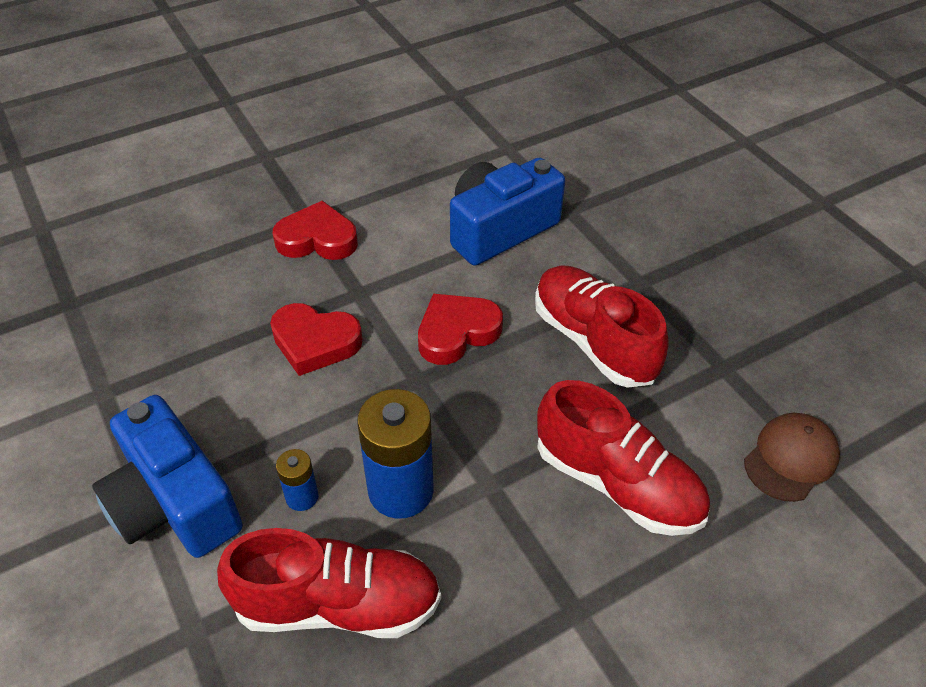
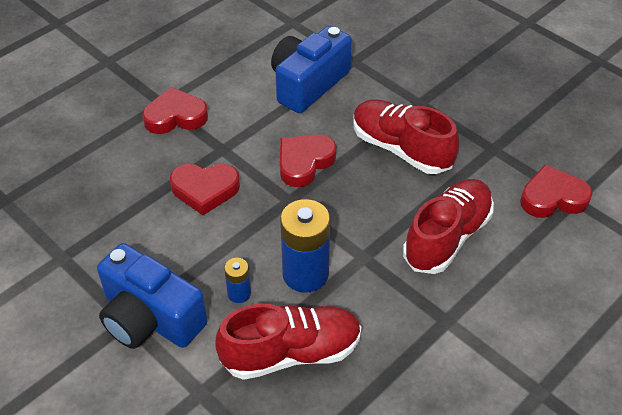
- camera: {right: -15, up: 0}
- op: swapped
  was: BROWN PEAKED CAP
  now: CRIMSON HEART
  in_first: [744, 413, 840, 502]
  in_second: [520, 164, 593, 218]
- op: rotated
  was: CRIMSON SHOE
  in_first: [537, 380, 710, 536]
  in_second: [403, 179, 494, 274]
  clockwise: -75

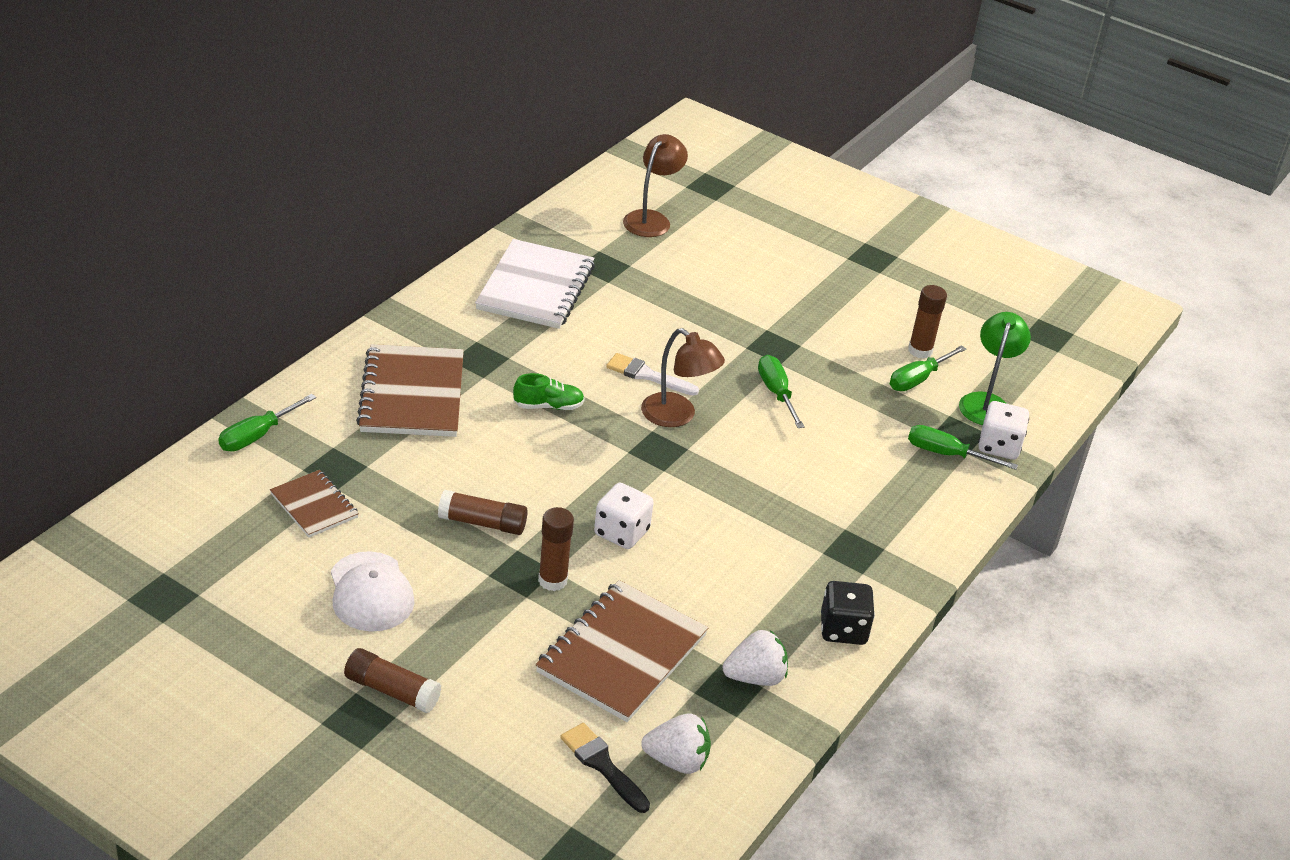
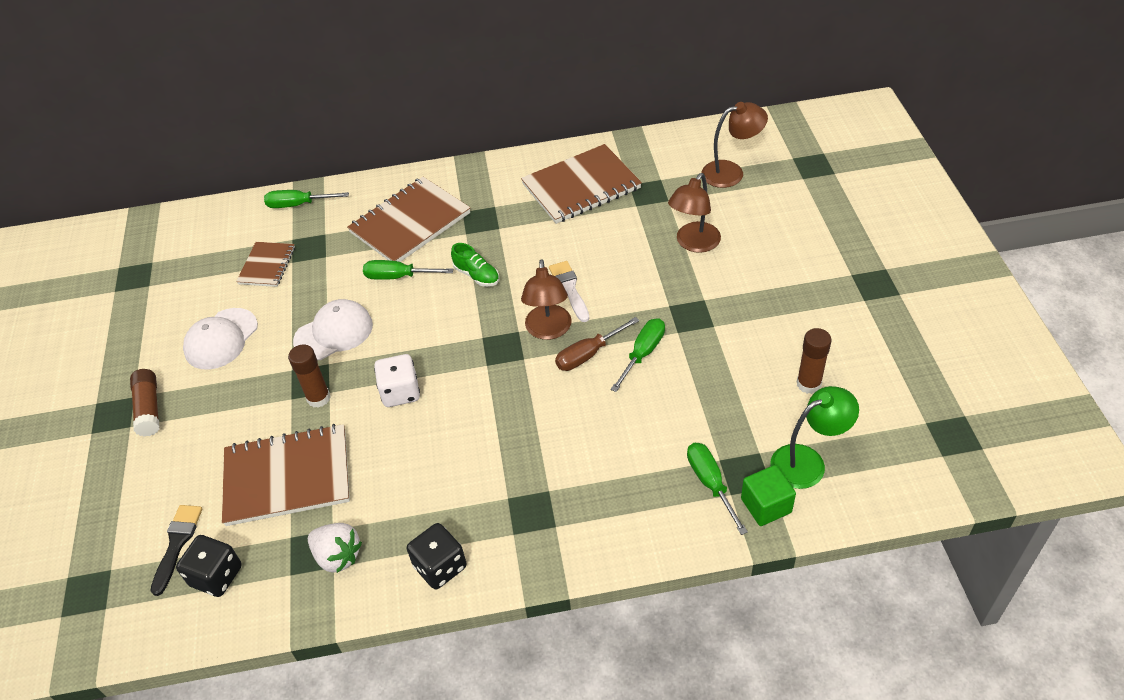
- camera: {right: 55, up: 10}
- op: new
  now: BROWN SCREWDRIVER
  in_second: [555, 317, 639, 371]
- op: new
  now: BROWN READING LAMP
  in_second: [668, 173, 721, 253]
- op: shifted
  was: LEAF-GREEN SCREWDRIVER
  in_first: [890, 345, 966, 391]
  in_second: [363, 260, 453, 280]
- op: swapped
  was: BROWN GLUE
  now: PURE WHITE PEAKED CAP
  in_first: [438, 490, 528, 535]
  in_second: [293, 299, 373, 360]
- op: swapped
  was: PURE WHITE STRAWBERRY
  now: EBONY GAME DIE
  in_first: [641, 714, 711, 774]
  in_second: [176, 535, 242, 597]
- op: swapped
  was: PURE WHITE GAME DIE
  now: LEAF-GREEN BLOCK
  in_first: [978, 401, 1029, 460]
  in_second: [741, 465, 796, 526]
- op: repainted
  was: PURE WHITE NOTEBOOK
  now: BROWN NOTEBOOK
  in_first: [475, 239, 595, 329]
  in_second: [521, 144, 642, 224]

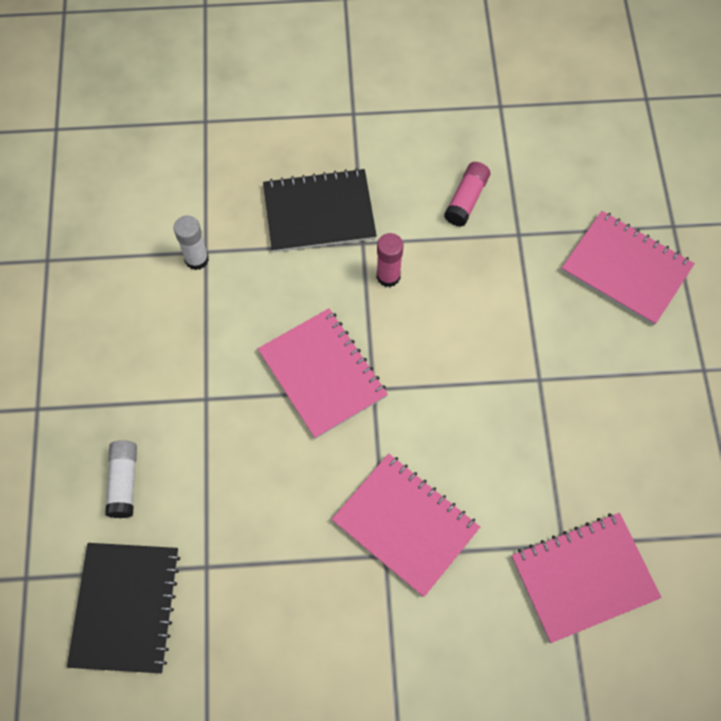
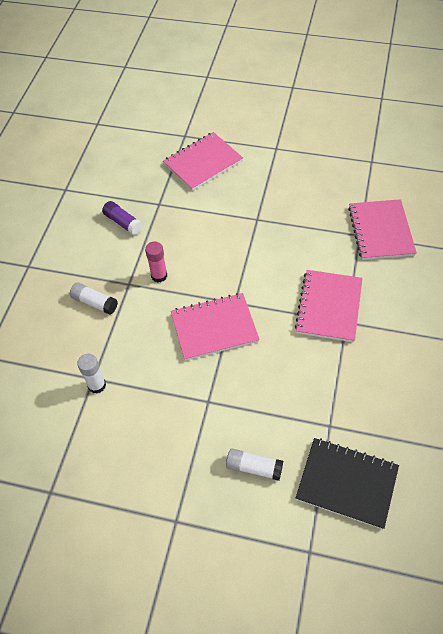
- camera: {right: -70, up: -10}
- op: swapped
  was: EBONY NOTEBOOK
  now: PURE WHITE GLUE
  in_first: [263, 168, 377, 252]
  in_second: [70, 282, 118, 315]
- op: repainted
  was: ROSY GLUE
  now: PURPLE GLUE
  in_first: [444, 162, 490, 227]
  in_second: [102, 201, 143, 235]
- op: rotated
  was: ROSY NOTEBOOK
  in_first: [332, 454, 480, 597]
  in_second: [295, 270, 363, 342]
  clockwise: -45

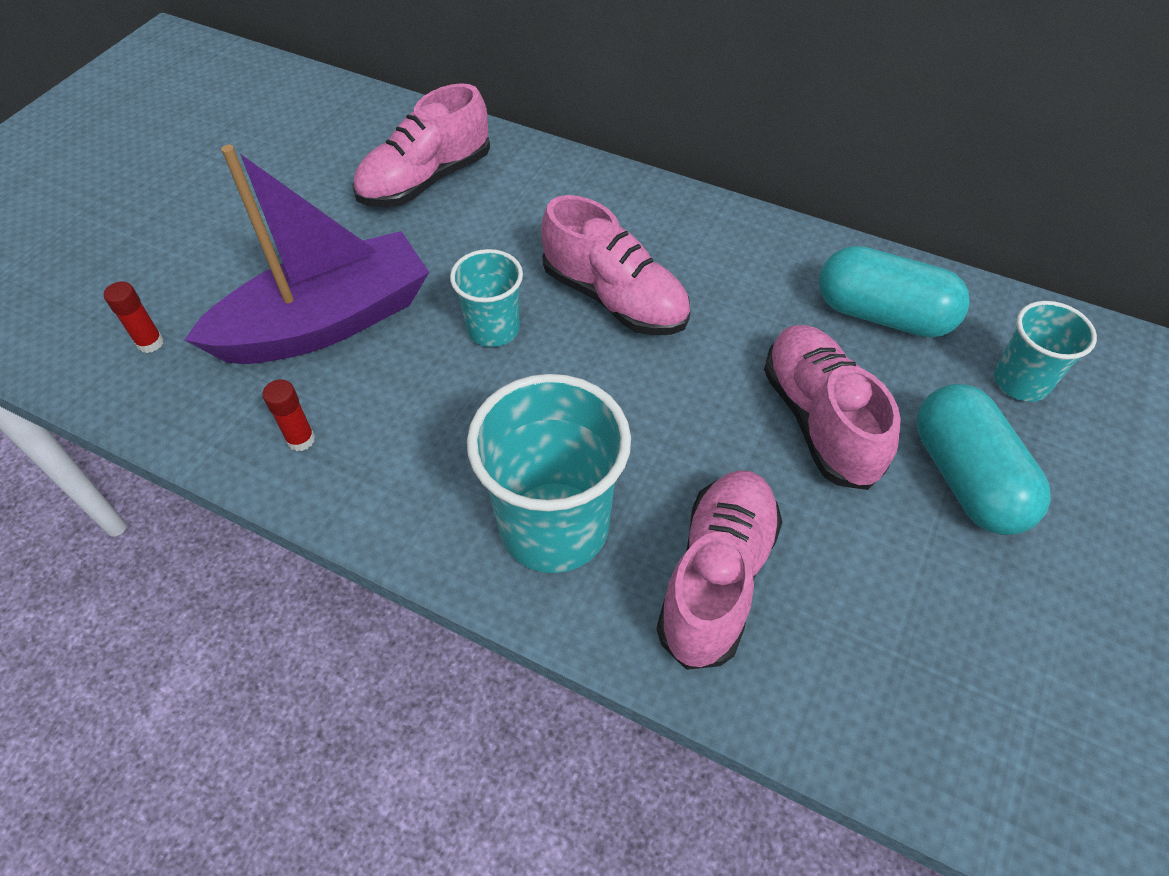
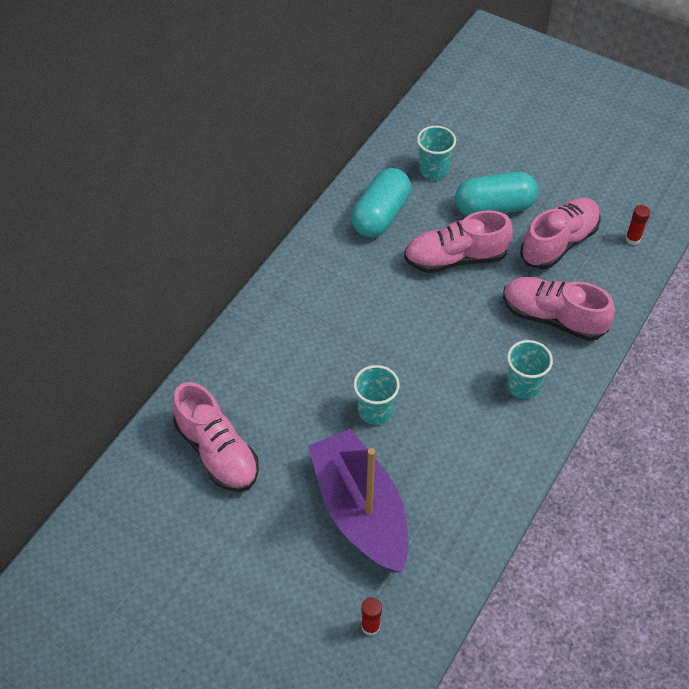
- camera: {right: -85, up: 0}
- op: shifted
  was: CRIMSON GLUE
  in_first: [263, 380, 315, 451]
  in_second: [625, 205, 650, 245]
- op: shifted
  was: ROSY SHOE
  in_first: [541, 195, 690, 335]
  in_second: [520, 198, 601, 269]
- op: scaled
  was: AQUA CUP
  in_first: [467, 374, 631, 573]
  in_second: [506, 340, 553, 399]
  ratio: 0.57

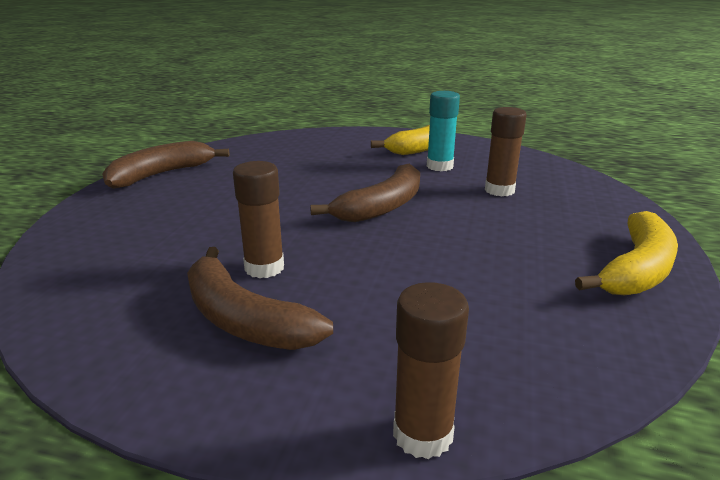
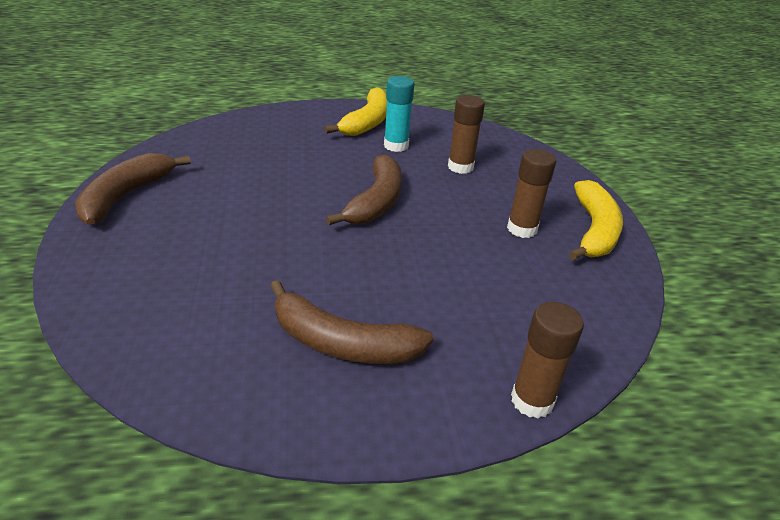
- camera: {right: -25, up: 10}
- op: shifted
  was: BROWN GLUE
  in_first: [233, 161, 284, 278]
  in_second: [507, 149, 556, 238]

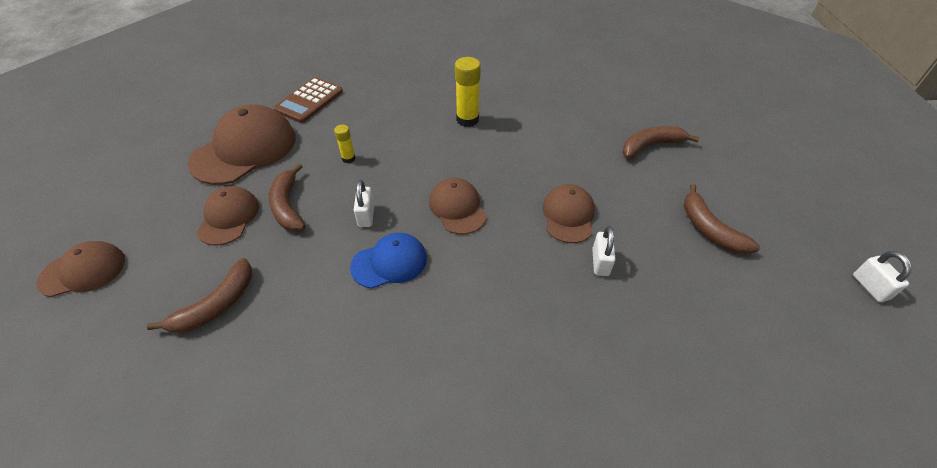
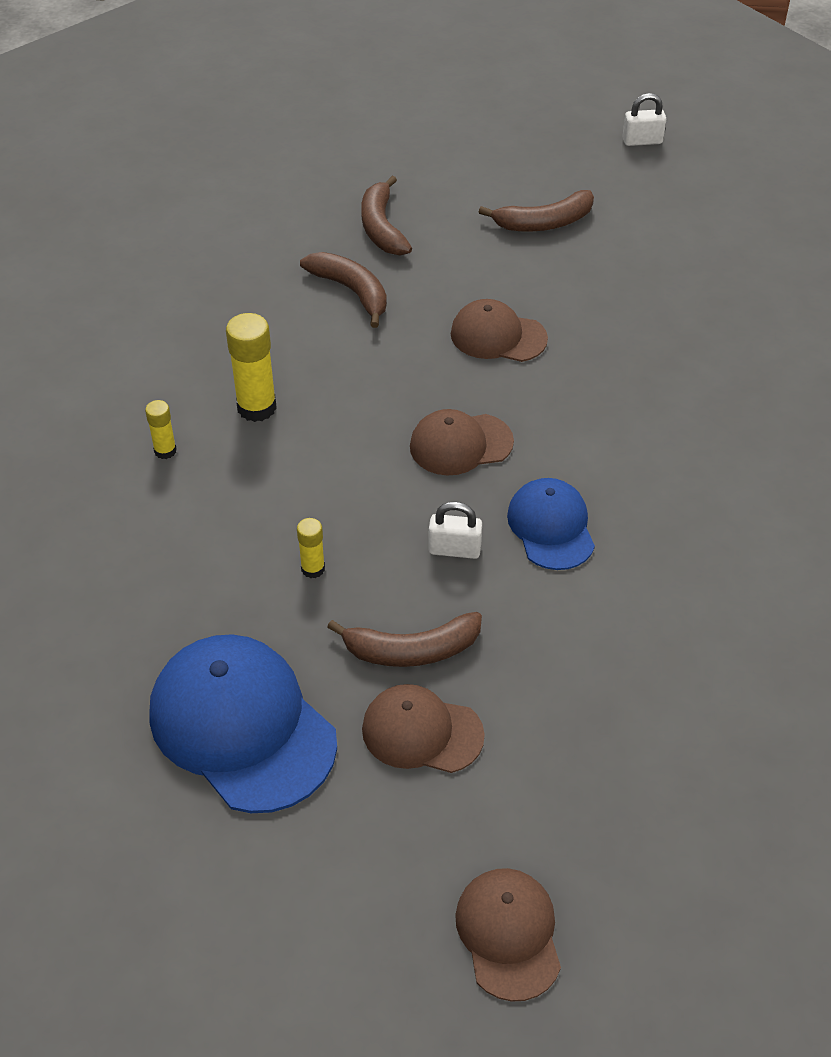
- camera: {right: -80, up: 0}
- op: gone
  was: BROWN CALCULATOR
  in_first: [273, 77, 343, 123]
- op: gone
  was: PURE WHITE SMALL LOCK
  in_first: [592, 226, 616, 276]
- op: new
  now: YELLOW GLUE
  in_second: [145, 400, 177, 459]
- op: shifted
  was: BROWN BANANA
  in_first: [147, 258, 252, 333]
  in_second: [300, 252, 387, 328]
- op: repainted
  was: BROWN PEAKED CAP
  now: ROYAL BLUE PEAKED CAP
  in_first: [188, 104, 296, 185]
  in_second: [149, 634, 337, 813]

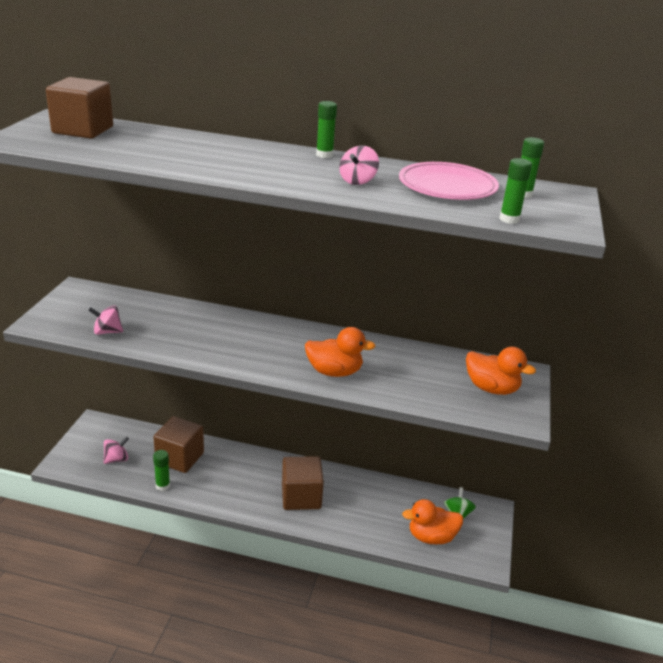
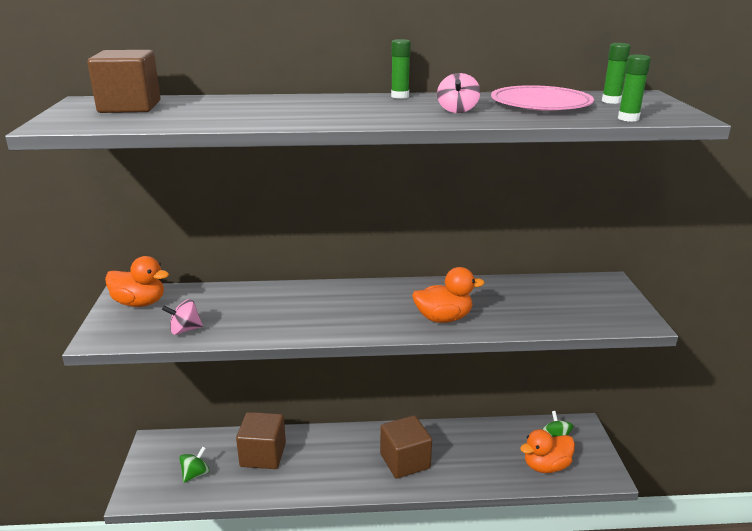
- camera: {right: -15, up: -5}
- op: gone
  was: LEAF-GREEN GLUE
  in_first: [153, 450, 170, 491]
- op: shifted
  was: BRIGHT ORANGE TOY DUCK
  in_first: [466, 347, 536, 395]
  in_second: [105, 256, 169, 307]
- op: repainted
  was: ROSY TOY TOP
  now: LEAF-GREEN TOY TOP
  in_first: [103, 437, 129, 464]
  in_second: [179, 447, 209, 483]

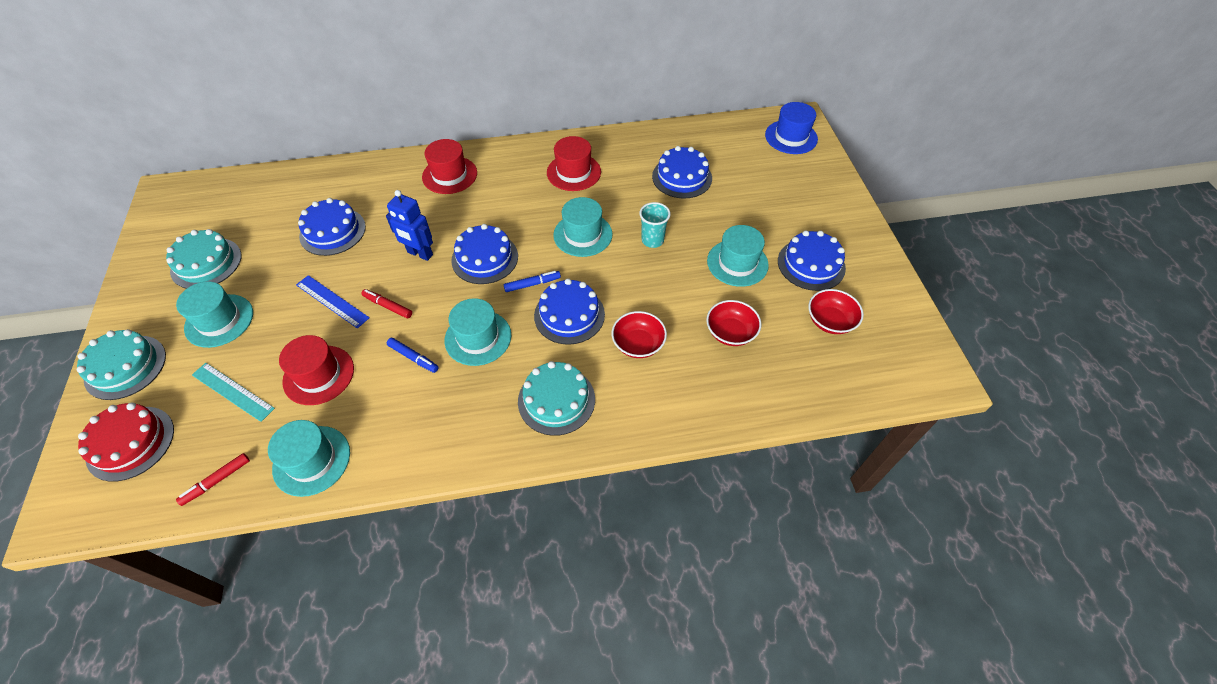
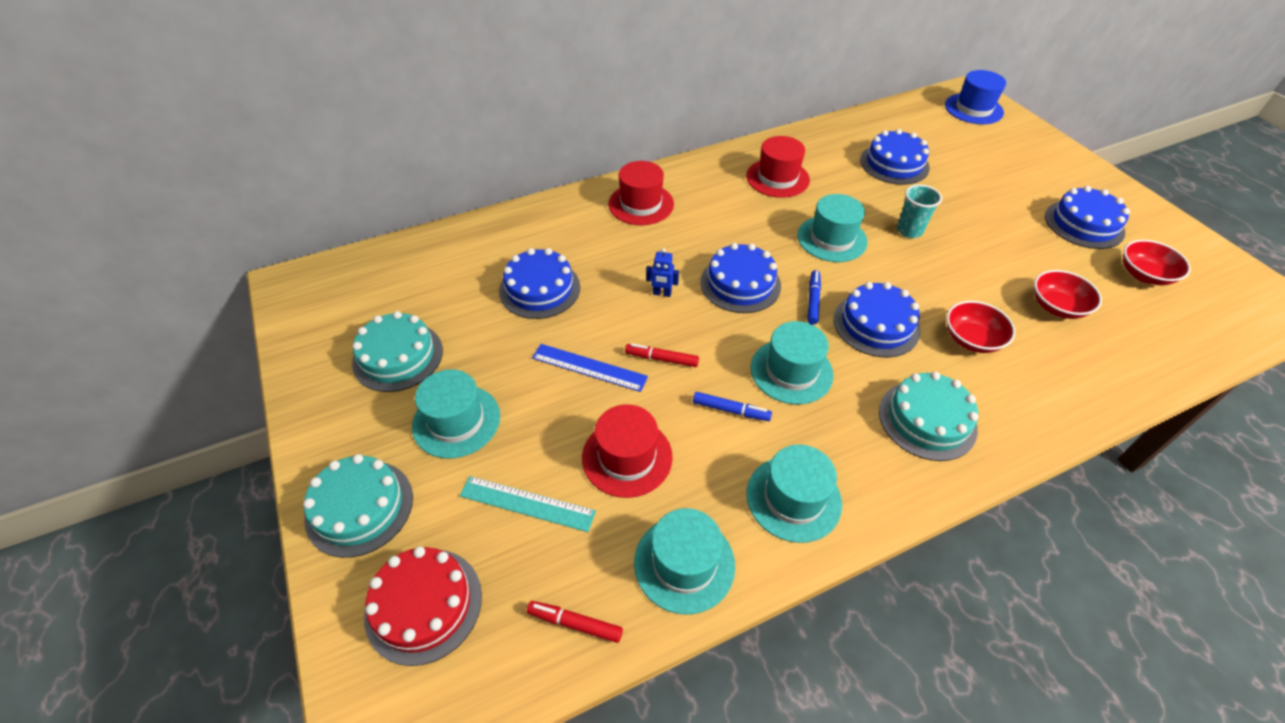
- camera: {right: -15, up: -5}
- op: shifted
  was: AQUA TALL HAT
  in_first: [707, 225, 769, 287]
  in_second: [746, 444, 842, 543]
- op: rotated
  was: CRIMSON MARKER PEN
  in_first: [176, 453, 250, 506]
  in_second: [527, 601, 623, 643]
  clockwise: 75
- op: rotated
  was: ROYAL BLUE MARKER PEN
  in_first: [504, 271, 561, 292]
  in_second: [807, 270, 821, 324]
  clockwise: -45
- op: scaled
  was: ROYAL BLUE ROBOT
  in_first: [386, 190, 433, 261]
  in_second: [646, 248, 679, 297]
  ratio: 0.58

